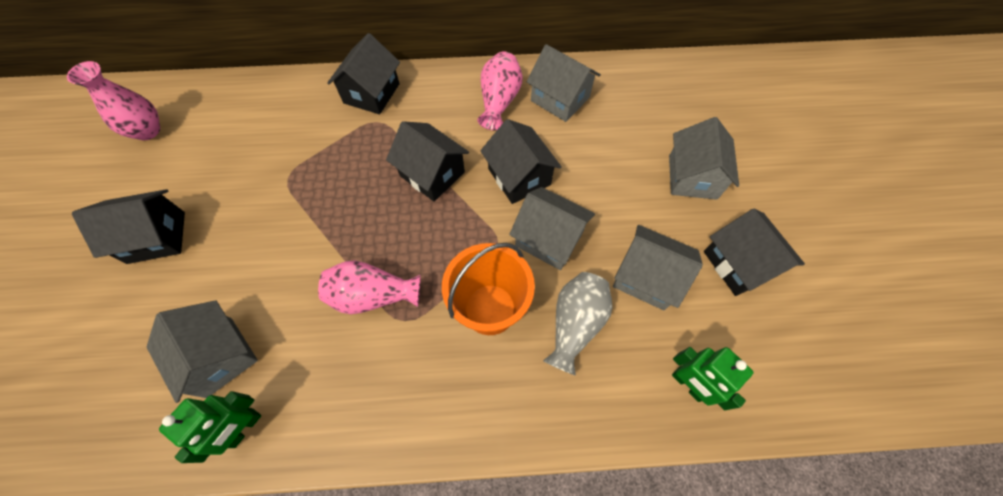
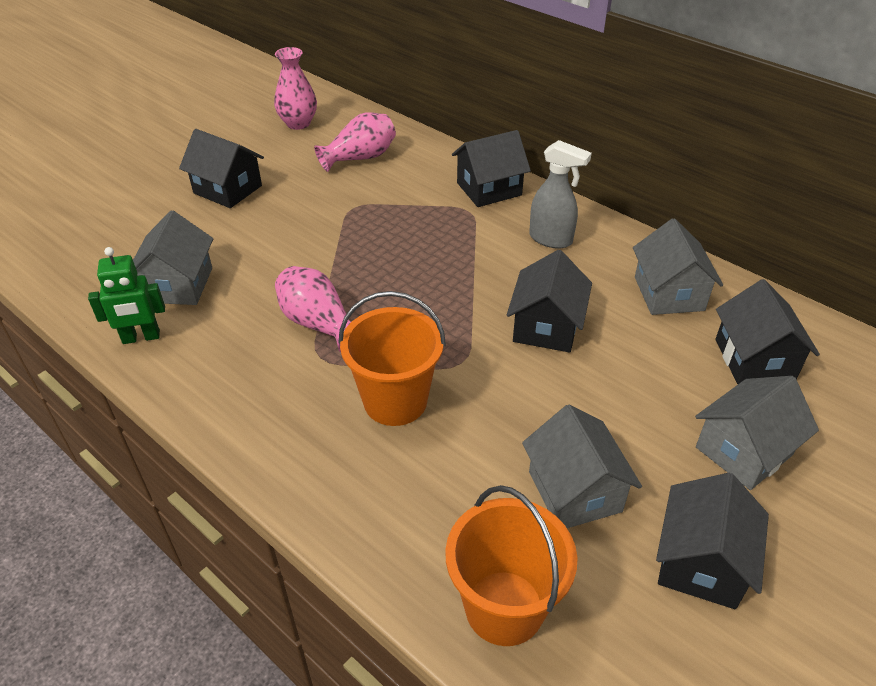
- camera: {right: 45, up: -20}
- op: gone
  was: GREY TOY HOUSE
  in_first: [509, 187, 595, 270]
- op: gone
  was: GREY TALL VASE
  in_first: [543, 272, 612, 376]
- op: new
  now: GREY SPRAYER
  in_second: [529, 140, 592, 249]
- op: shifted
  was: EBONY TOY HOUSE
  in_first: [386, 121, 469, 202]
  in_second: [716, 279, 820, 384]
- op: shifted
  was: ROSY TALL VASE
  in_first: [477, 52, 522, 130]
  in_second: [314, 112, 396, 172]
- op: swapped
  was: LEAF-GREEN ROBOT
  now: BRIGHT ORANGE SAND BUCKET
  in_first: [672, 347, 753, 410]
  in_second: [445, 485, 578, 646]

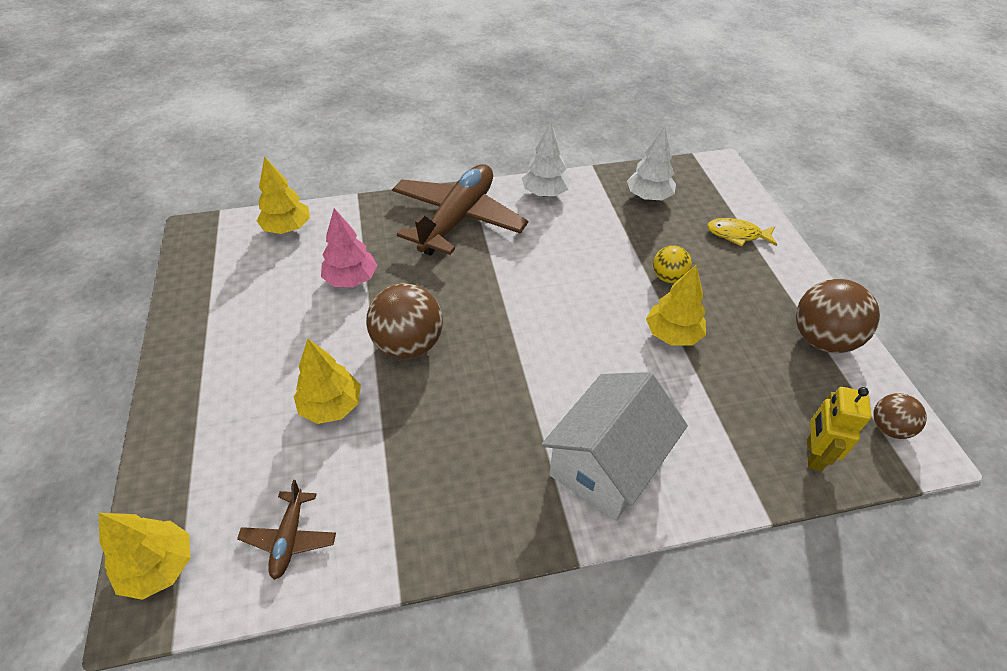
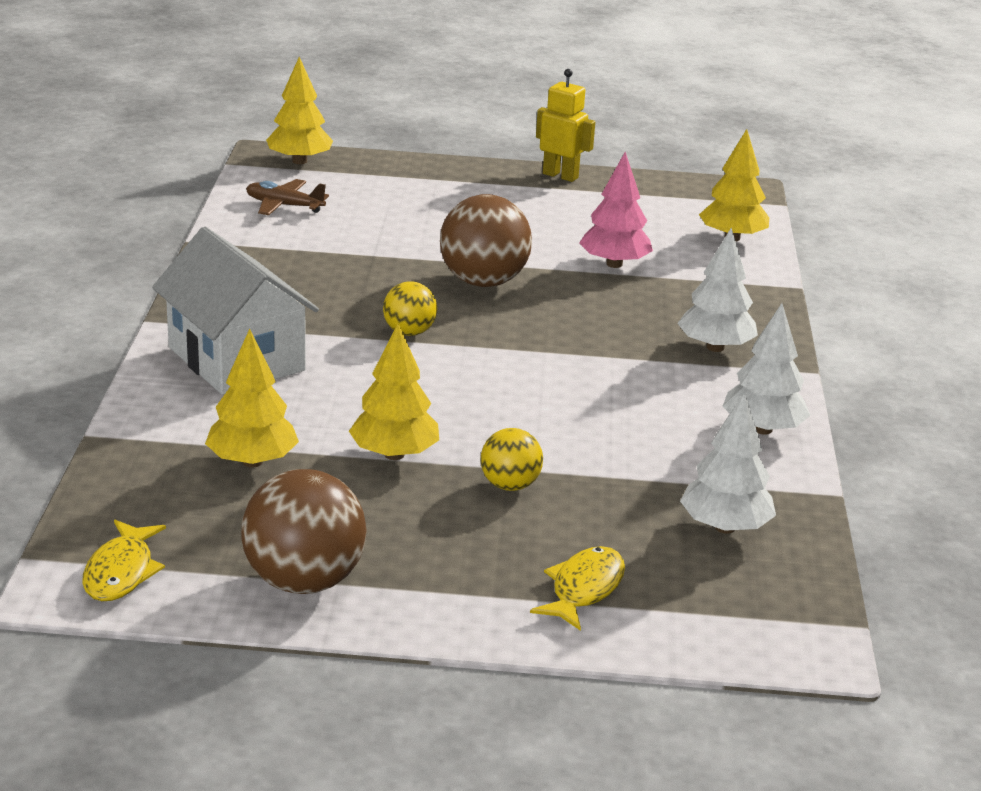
- camera: {right: 105, up: -20}
- op: new
  now: YELLOW PLAY BALL
  in_second: [383, 281, 437, 336]
- op: shifted
  was: YELLOW TREE
  in_first: [294, 339, 361, 424]
  in_second: [205, 329, 299, 467]
- op: shifted
  was: YELLOW ROBOT
  in_first: [807, 387, 871, 471]
  in_second: [536, 69, 595, 182]
- op: swapped
  was: BROWN TOY PLANE
  now: PURE WHITE TREE
  in_first: [392, 164, 528, 255]
  in_second: [677, 228, 758, 352]
- op: swapped
  was: BROWN PLAY BALL
  now: YELLOW FISH FIGURE
  in_first: [873, 393, 927, 439]
  in_second: [82, 520, 166, 601]

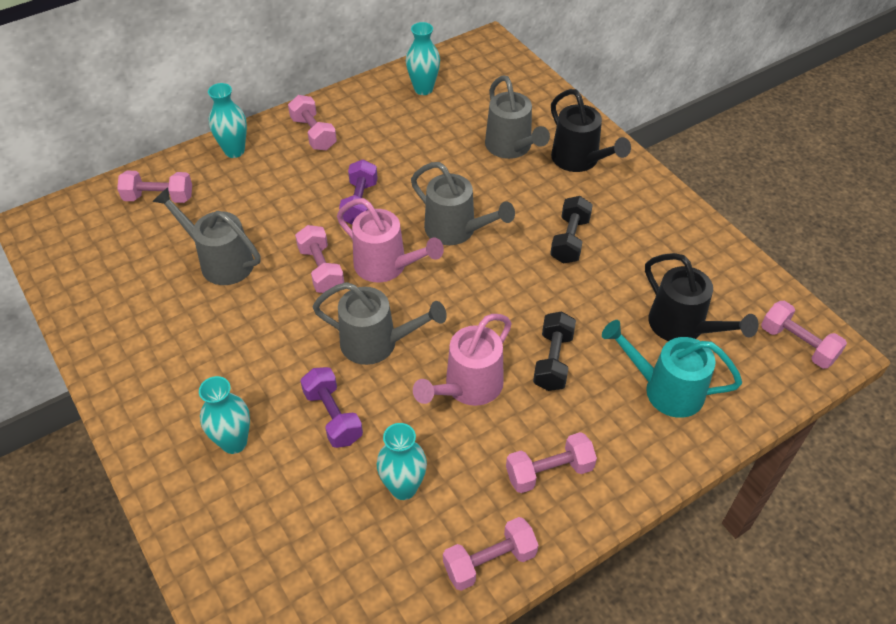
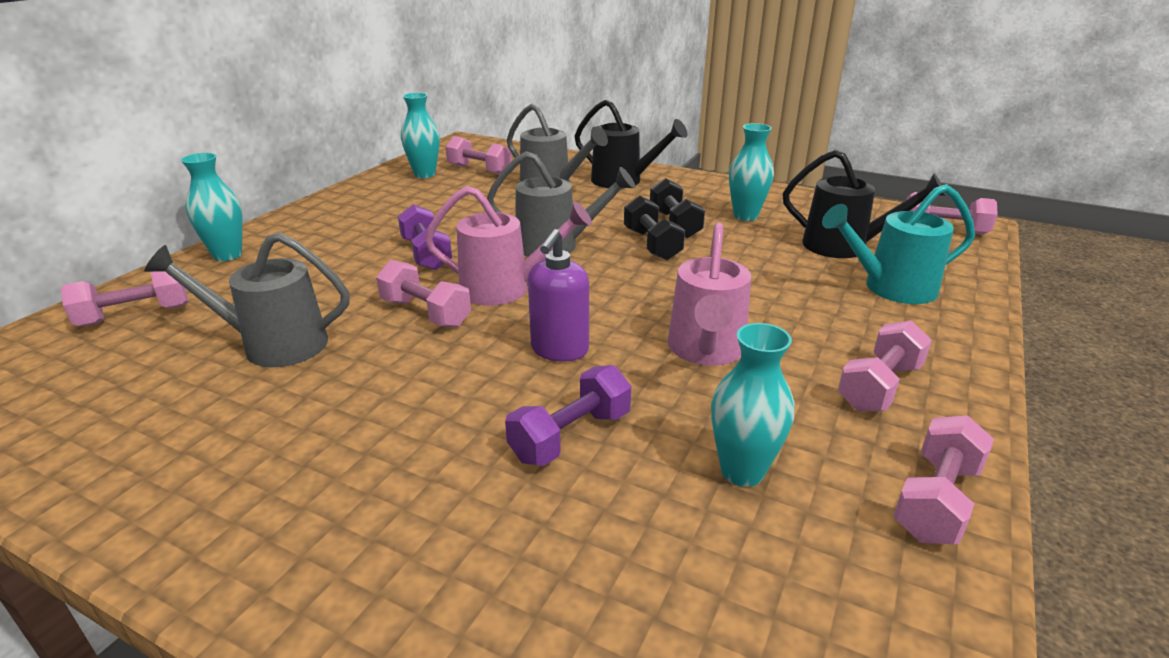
- camera: {right: -30, up: -20}
- op: shifted
  was: AQUA TALL VASE
  in_first: [199, 376, 250, 454]
  in_second: [729, 123, 774, 221]
- op: shifted
  was: ROSY FREE WEIGHT
  in_first: [288, 95, 337, 150]
  in_second: [446, 136, 512, 174]
- op: shifted
  was: EBONY FREE WEIGHT
  in_first: [533, 311, 576, 391]
  in_second: [624, 196, 685, 260]
- op: swapped
  was: GREY WATERING CAN
  now: PURPLE PUMP BOTTLE
  in_first: [313, 282, 447, 365]
  in_second: [528, 229, 589, 362]
- op: rotated
  was: PURPLE FREE WEIGHT
  in_first: [300, 367, 363, 448]
  in_second: [505, 365, 631, 466]
  clockwise: -75

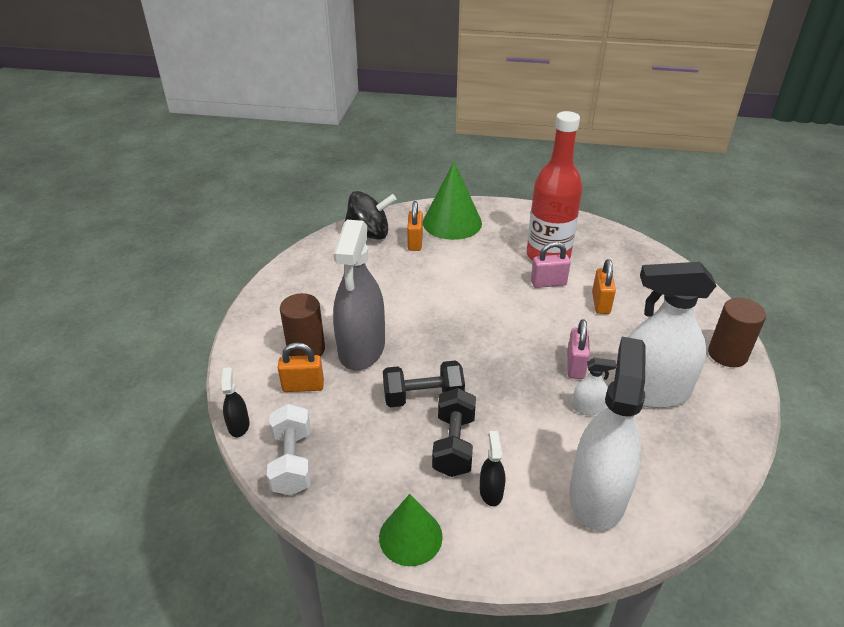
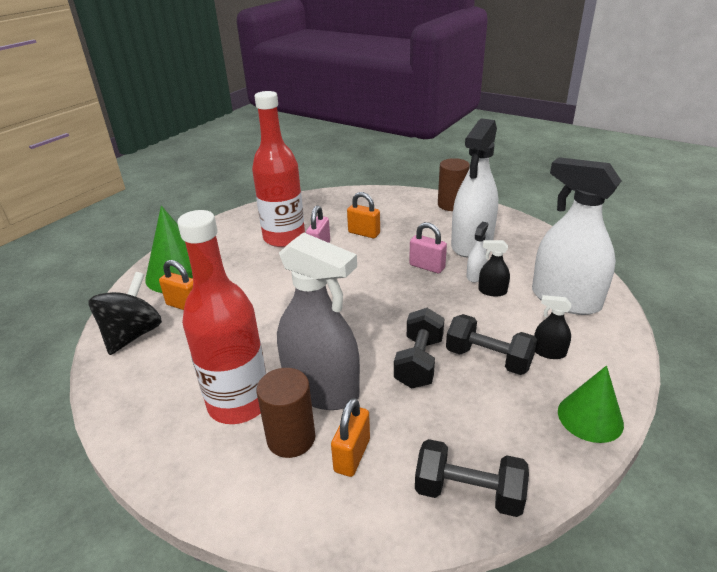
- camera: {right: -65, up: -5}
- op: new
  now: CRIMSON DRINK BOTTLE
  in_second: [177, 210, 266, 424]
- op: shifted
  was: EBONY SPRAYER
  in_first: [221, 367, 249, 437]
  in_second: [478, 240, 510, 296]
- op: repainted
  was: PURE WHITE FREE WEIGHT
  now: EBONY FREE WEIGHT
  in_first: [267, 404, 311, 496]
  in_second: [415, 439, 529, 517]

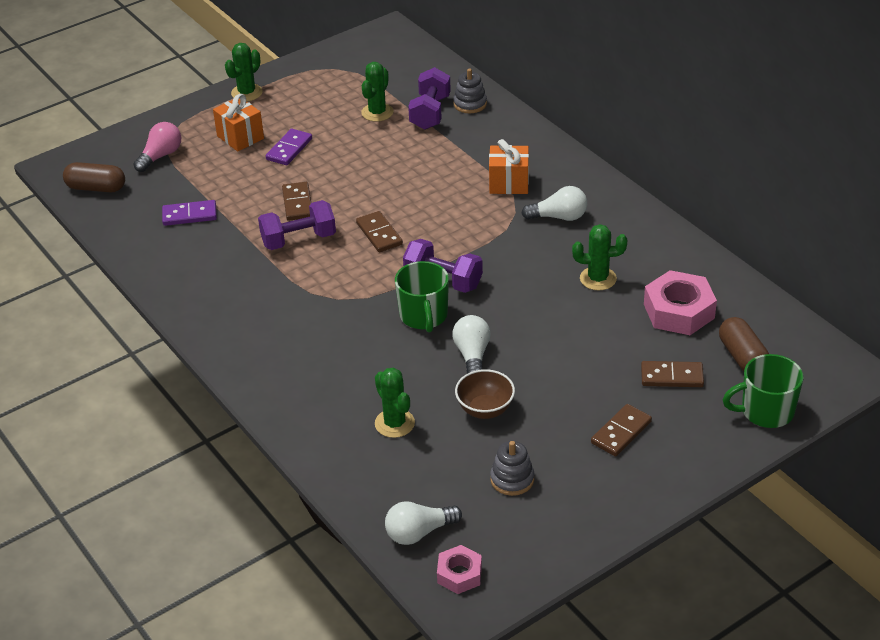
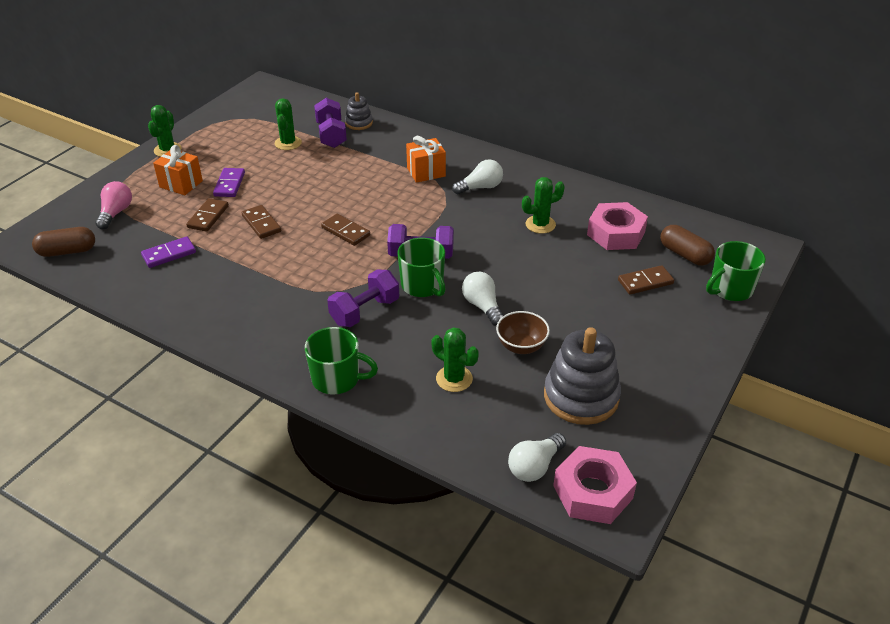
- camera: {right: -25, up: 0}
- op: new
  now: LEAF-GREEN COFFEE MUG
  in_second: [305, 327, 378, 395]
- op: shifted
  was: PURPLE FREE WEIGHT
  in_first: [258, 200, 336, 250]
  in_second: [327, 270, 399, 327]
- op: shifted
  was: BROWN DOMINO TILE
  in_first: [591, 404, 652, 456]
  in_second: [186, 198, 229, 232]
- op: scaled
  was: ROSY NUT
  in_first: [437, 545, 482, 594]
  in_second: [553, 446, 637, 524]
  ratio: 1.73
- op: scaled
  was: GREY RING STACKER
  in_first: [490, 441, 534, 496]
  in_second: [544, 327, 621, 425]
  ratio: 1.91

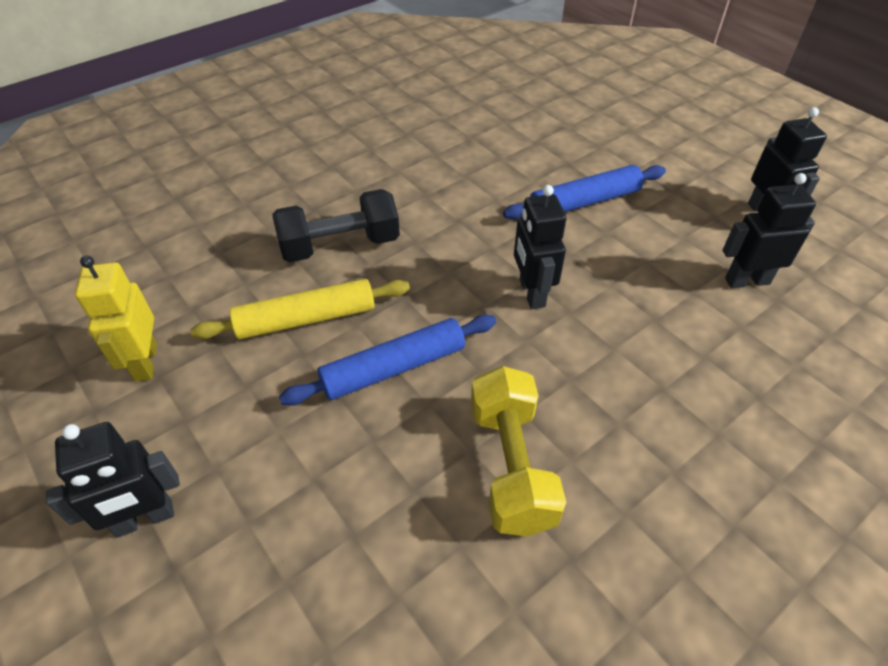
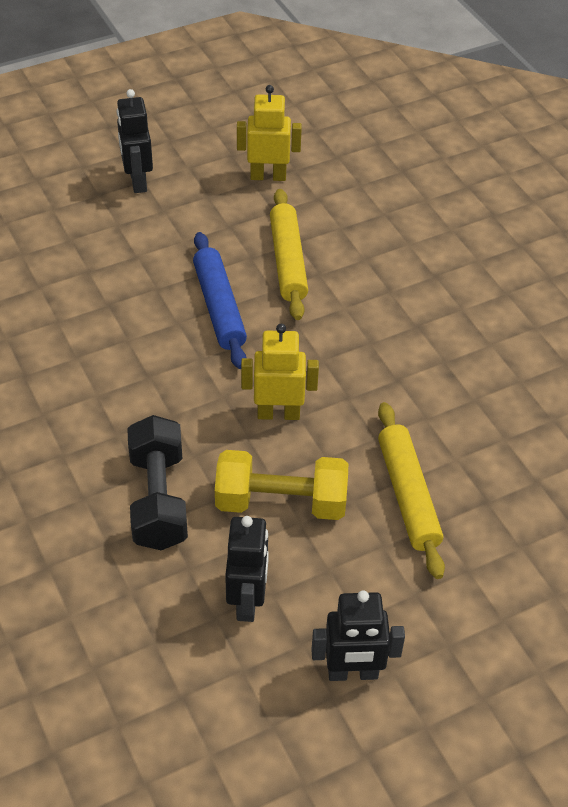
- camera: {right: 100, up: 0}
- op: shifted
  was: EBONY FREE WEIGHT
  in_first: [272, 189, 400, 262]
  in_second: [127, 415, 188, 550]
- op: shifted
  was: YELLOW FREE WEIGHT
  in_first: [471, 366, 566, 536]
  in_second: [215, 450, 348, 520]
- op: repainted
  was: ROYAL BLUE DOUGH ROLLER
  now: YELLOW DOUGH ROLLER
  in_first: [503, 165, 666, 219]
  in_second: [378, 402, 445, 579]
- op: repainted
  was: EBONY ROBOT
  now: YELLOW ROBOT
  in_first: [514, 185, 566, 309]
  in_second: [241, 324, 319, 420]

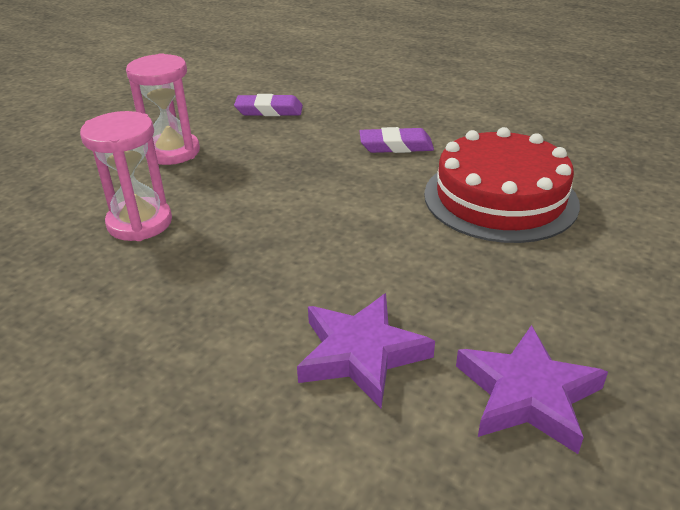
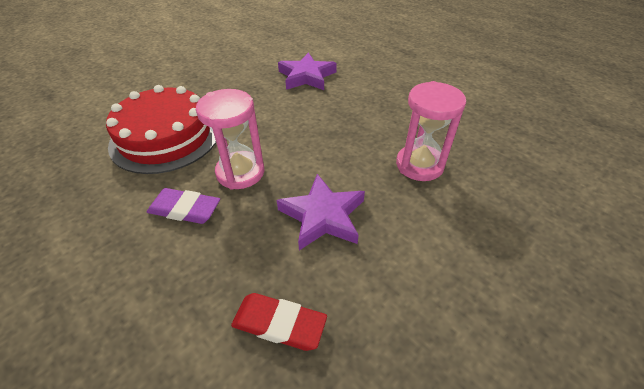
- camera: {right: -165, up: 10}
- op: shifted
  was: ROSY HOURGLASS
  in_first: [126, 53, 200, 165]
  in_second: [196, 89, 264, 190]
- op: shifted
  was: PURPLE FIVE-POINTED STAR
  in_first: [456, 325, 608, 454]
  in_second: [277, 174, 365, 250]
- op: repainted
  was: PURPLE ERASER
  now: CRIMSON ERASER
  in_first: [234, 94, 303, 116]
  in_second: [231, 293, 327, 351]

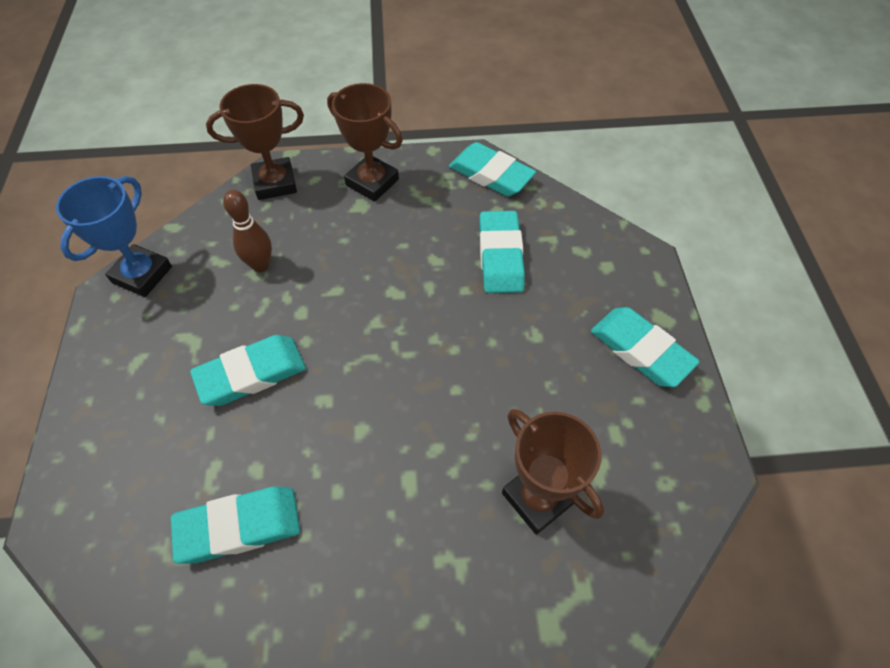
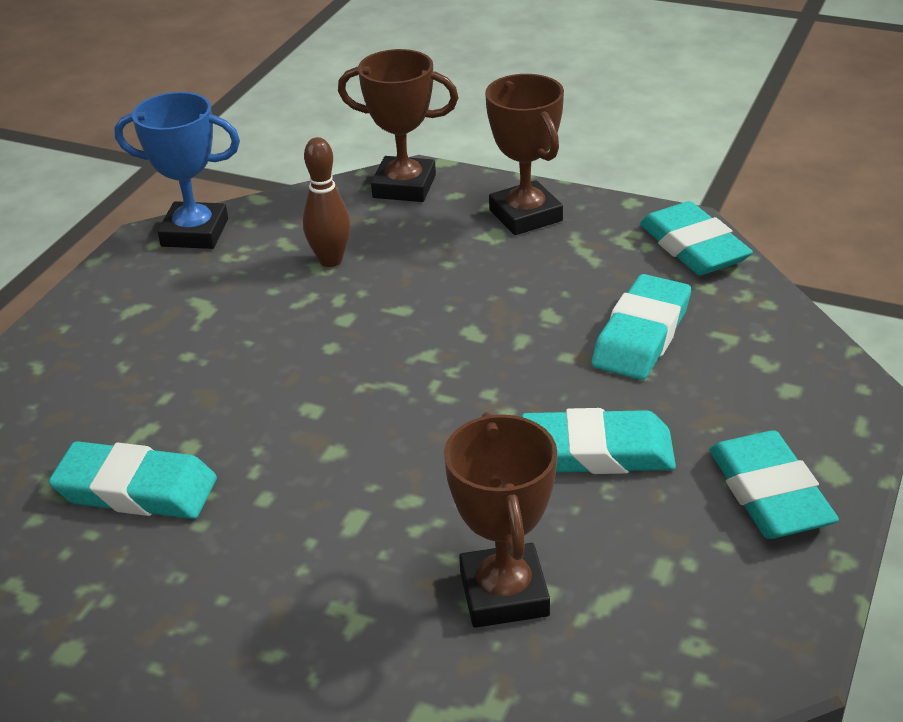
- camera: {right: 30, up: -20}
- op: shifted
  was: AQUA ERASER
  in_first: [190, 335, 306, 406]
  in_second: [521, 408, 676, 474]
- op: rotated
  was: ROYAL BLUE AWARD CUP
  in_first: [56, 176, 172, 297]
  in_second: [114, 92, 240, 249]
  clockwise: 45

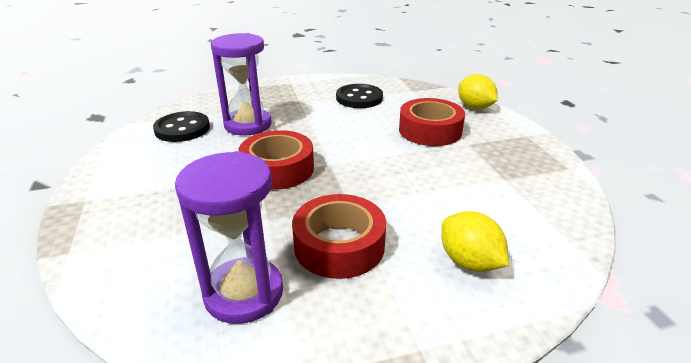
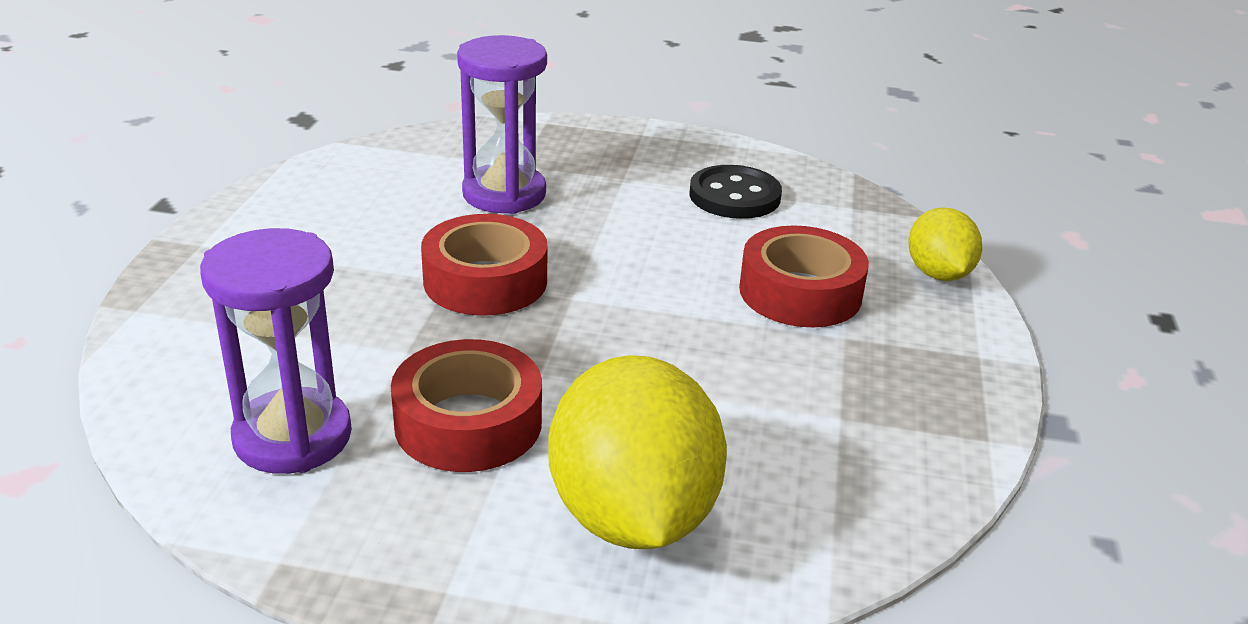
- camera: {right: 25, up: 0}
- op: gone
  was: EBONY SEWING BUTTON
  in_first: [153, 111, 210, 142]
- op: scaled
  was: YELLOW LEMON
  in_first: [441, 211, 509, 272]
  in_second: [548, 355, 727, 549]
  ratio: 1.82

